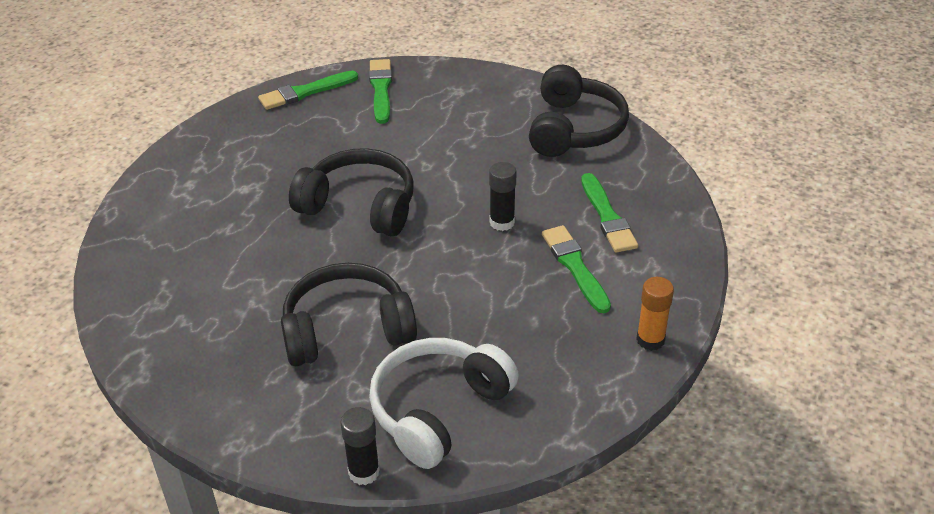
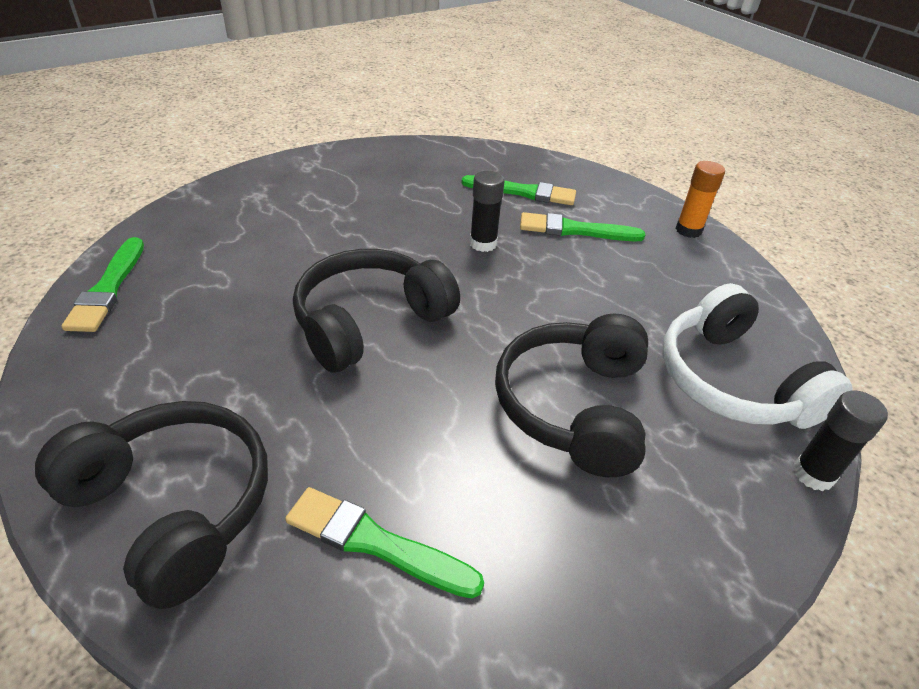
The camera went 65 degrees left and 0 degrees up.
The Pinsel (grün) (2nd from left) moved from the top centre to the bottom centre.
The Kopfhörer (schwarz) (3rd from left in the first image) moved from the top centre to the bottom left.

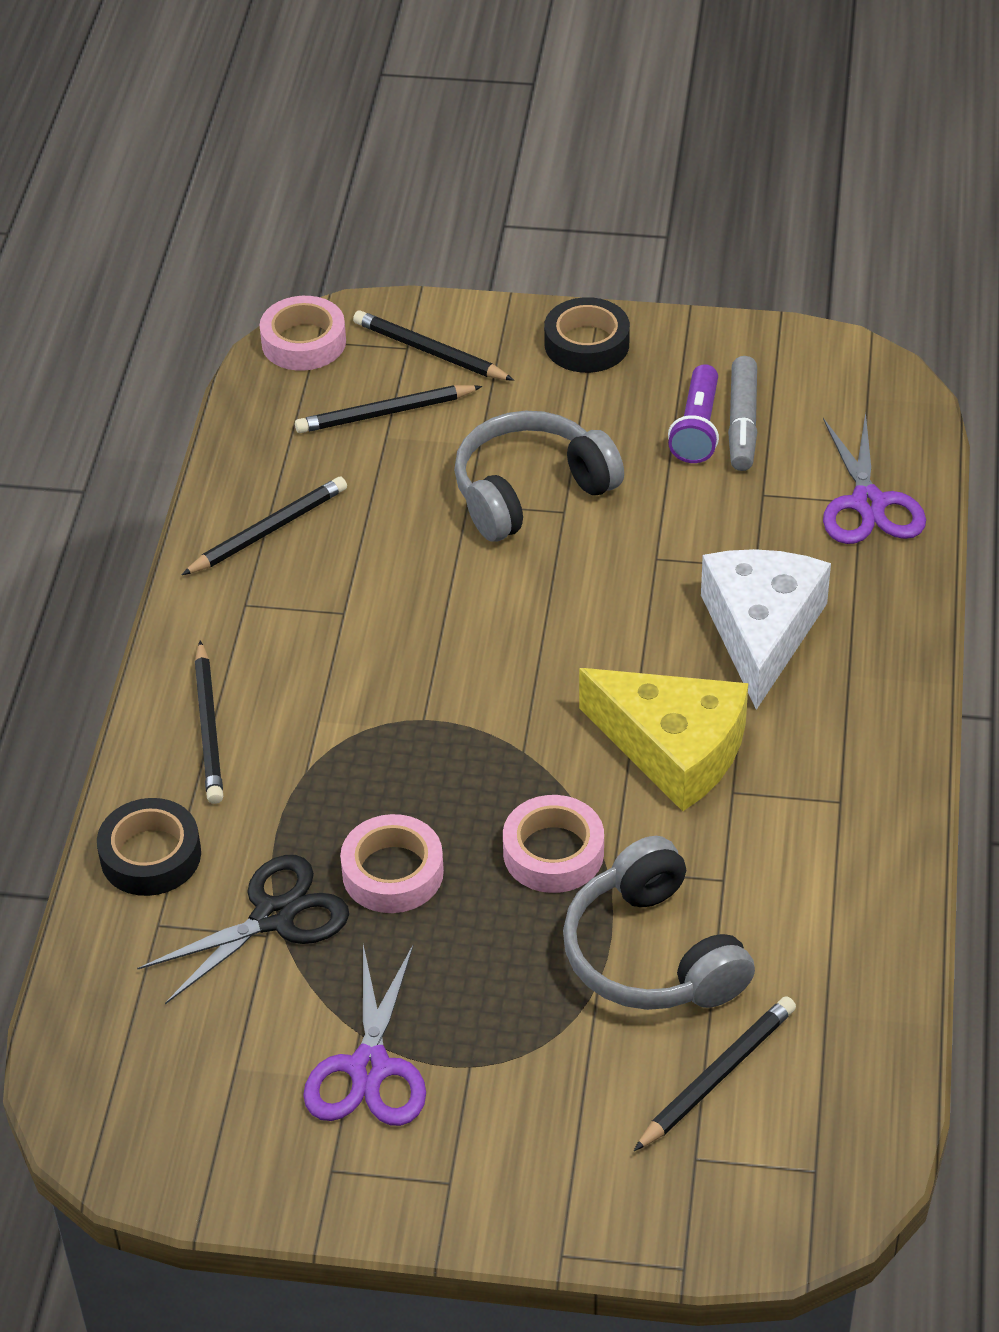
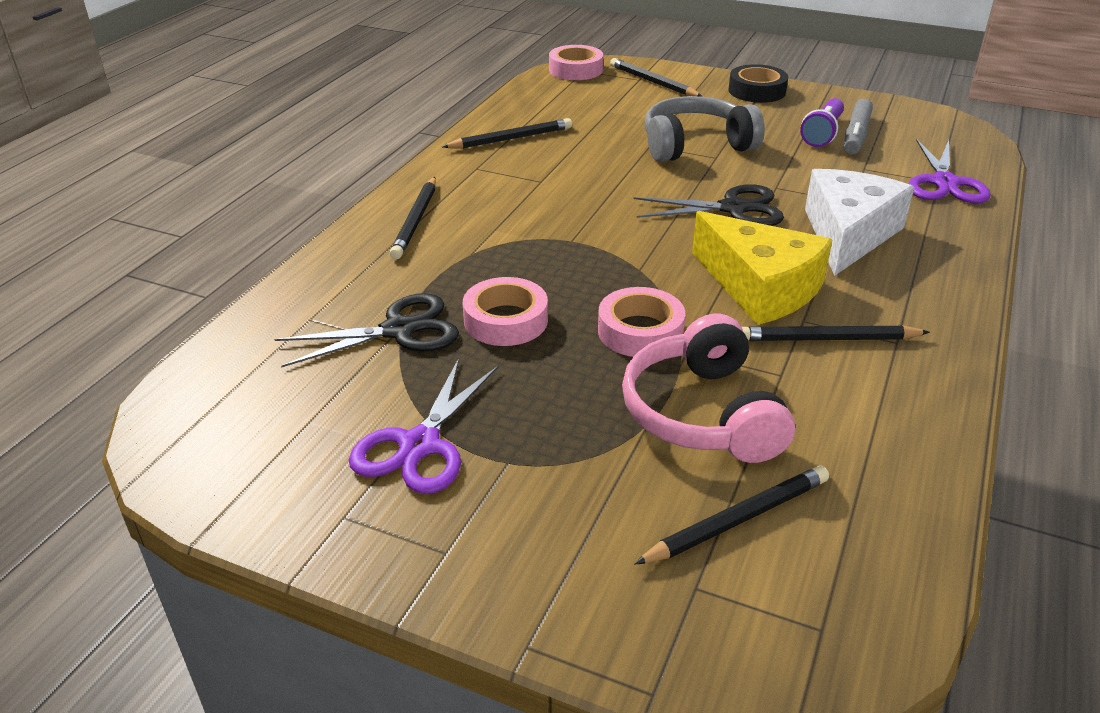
The camera went 15 degrees right and 10 degrees down.
The Bleistift (schwarz) (3rd from left in the first image) moved from the top centre to the middle right.
The Klebeband (schwarz) (1st from left) at the middle left disappeared.
The Kopfhörer (grau) (2nd from left) at the bottom centre became the Kopfhörer (rosa) at the centre.
The Schere (schwarz) (2nd from left) at the top centre appeared.

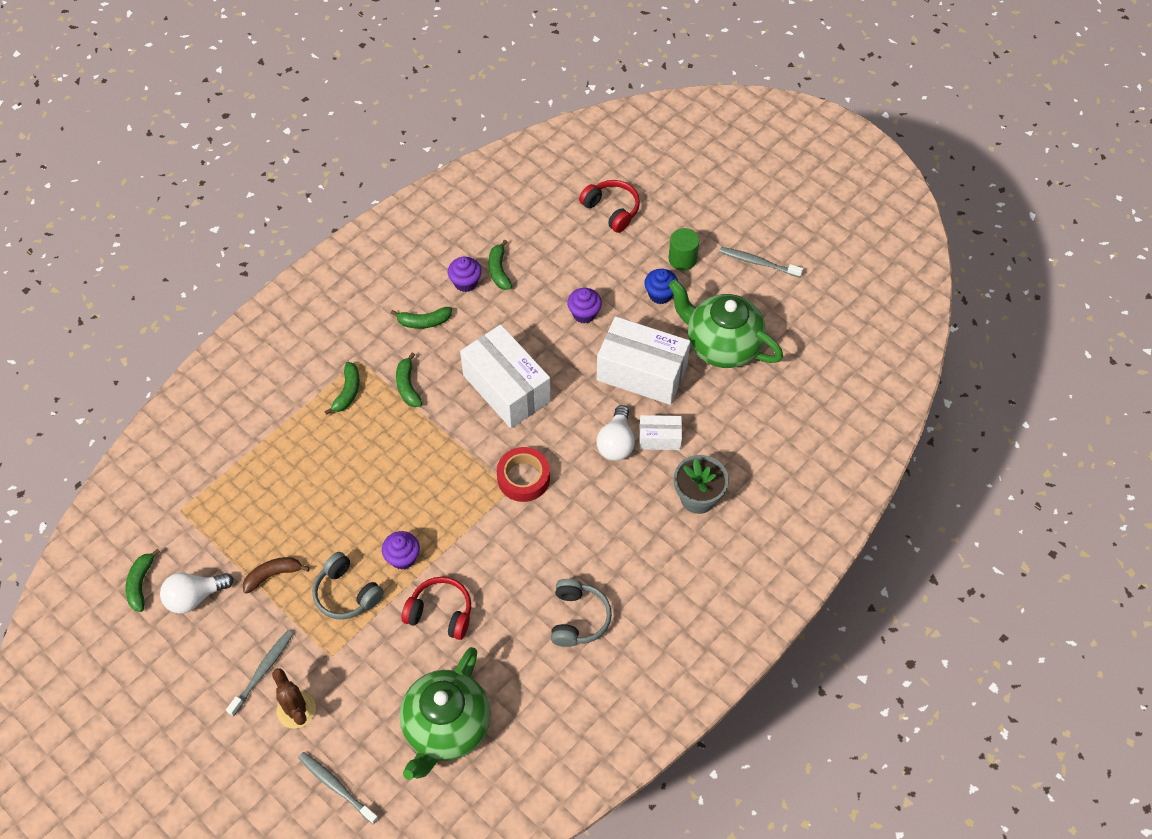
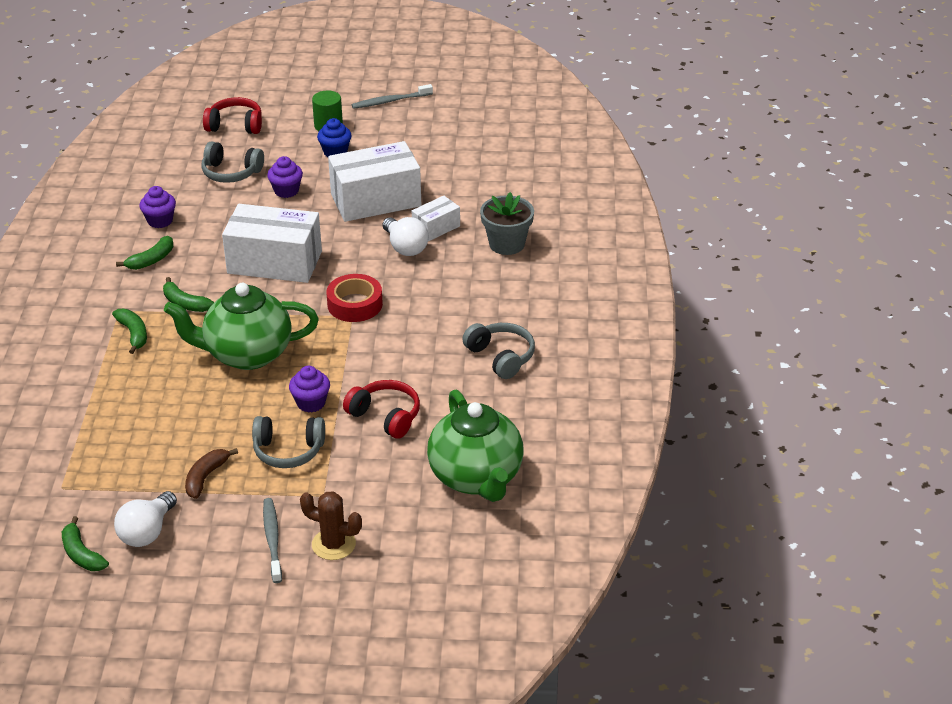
The camera went 40 degrees left and 20 degrees down.
The Banane (grün) (5th from left) at the top centre disappeared.
The Teekanne (grün) (2nd from left in the first image) moved from the centre to the middle left.
The Kopfhörer (rot) (1st from left in the first image) at the bottom centre turned 60 degrees clockwise.
The Zahnbürste (grau) (2nd from left) at the bottom left disappeared.
The Kopfhörer (grau) (1st from left) at the top left appeared.

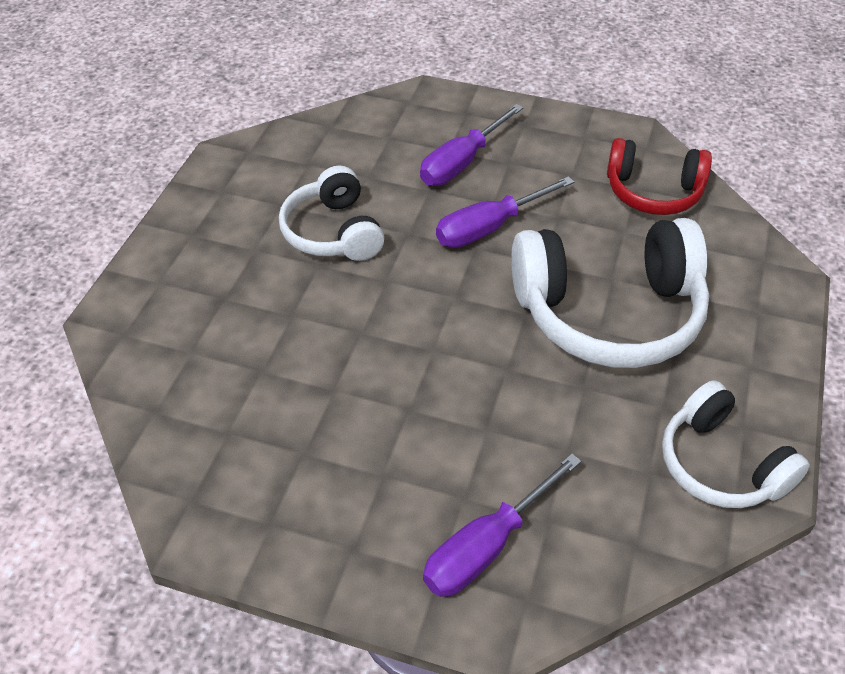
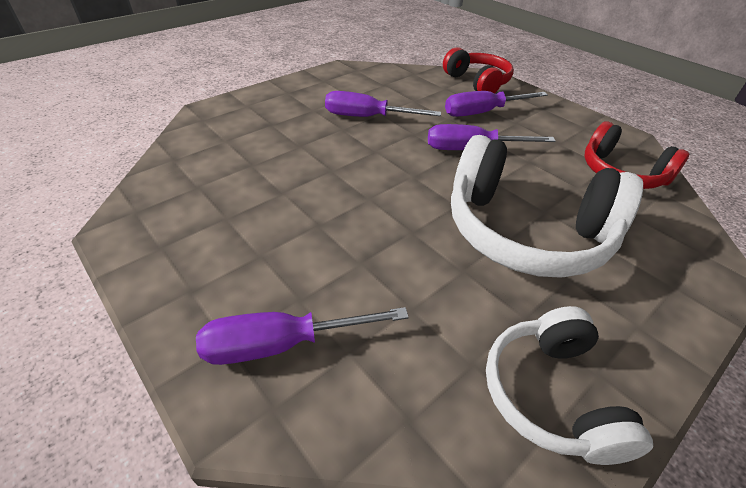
The camera went 30 degrees right and 5 degrees down.
The Kopfhörer (weiß) (1st from left) at the top centre was replaced by the Schraubenzieher (lila) (2nd from left) at the top centre.
The Kopfhörer (rot) (1st from left) at the top centre appeared.

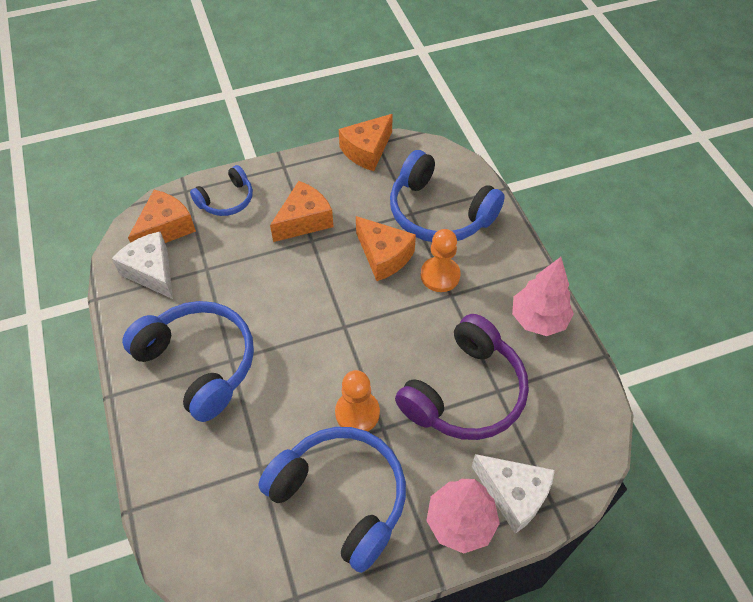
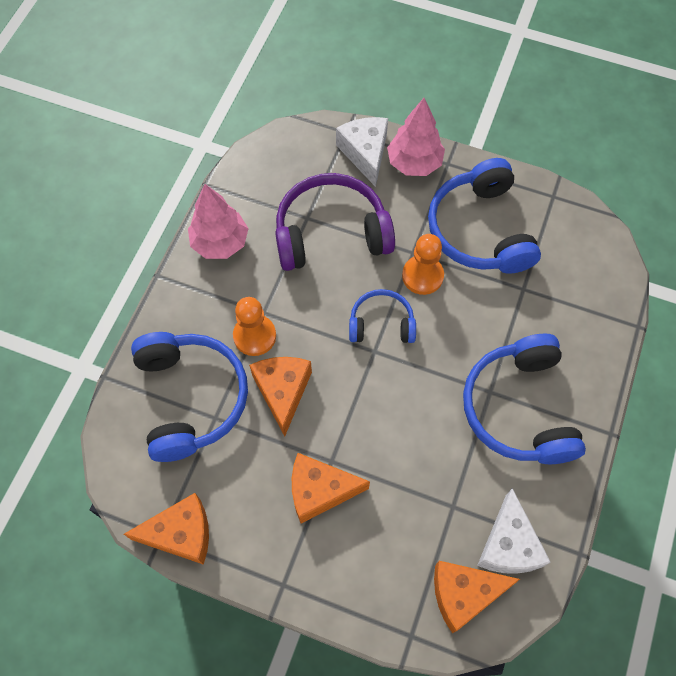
The camera went 140 degrees left and 10 degrees up.
The Kopfhörer (blau) (2nd from left) moved from the top left to the centre.

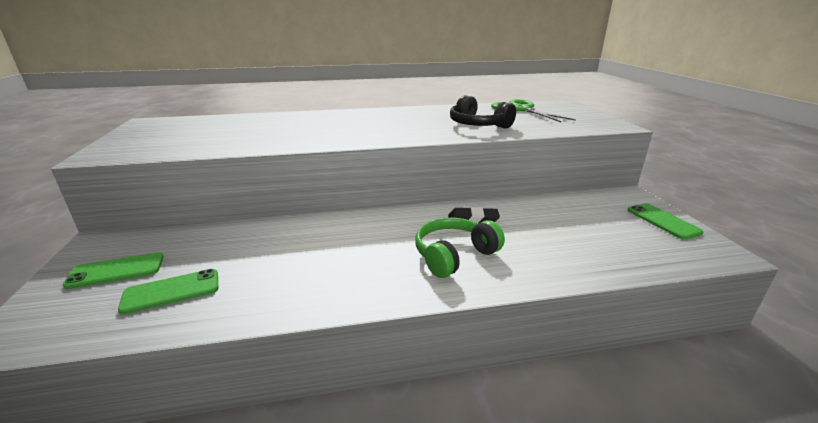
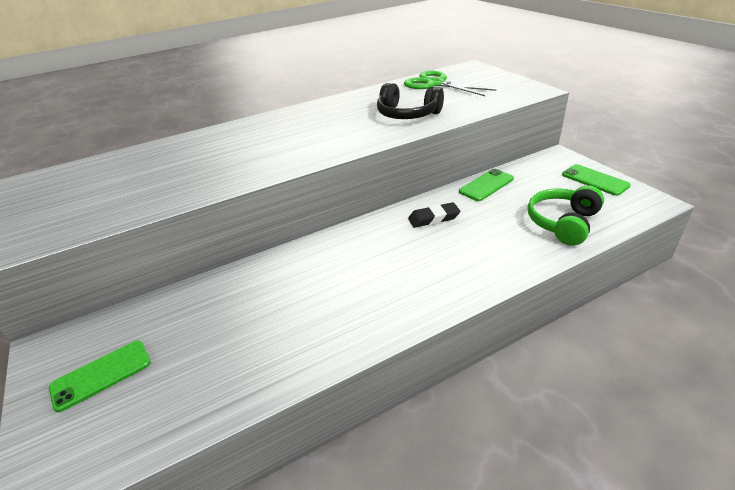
The camera went 15 degrees left and 10 degrees up.
The Kopfhörer (grün) moved from the centre to the middle right.
The Handy (grün) (2nd from left) moved from the bottom left to the centre.

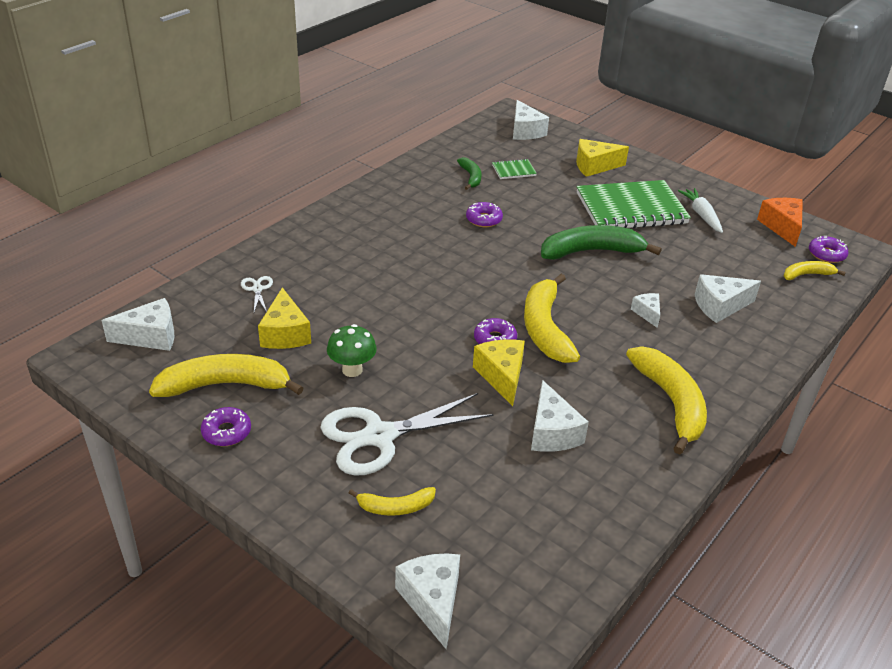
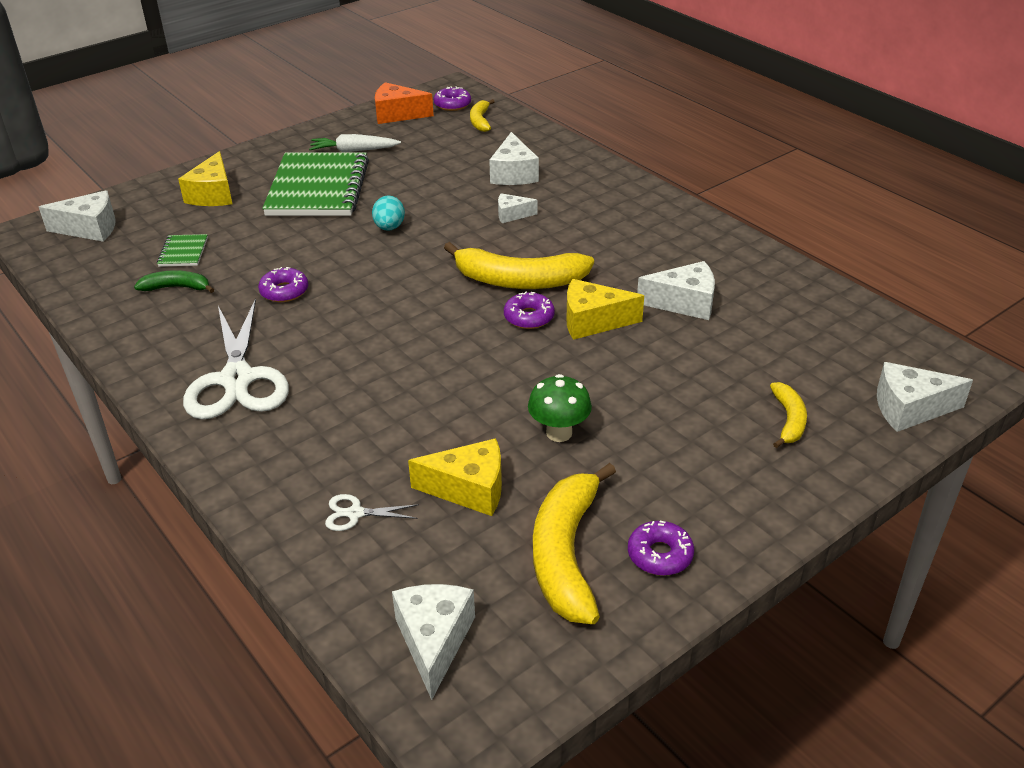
The camera went 75 degrees left and 0 degrees up.
The Banane (grün) (2nd from left) at the middle right was replaced by the Ei (türkis) at the top centre.
The Banane (gelb) (4th from left) at the middle right disappeared.
The Schere (weiß) (2nd from left in the first image) moved from the centre to the middle left.

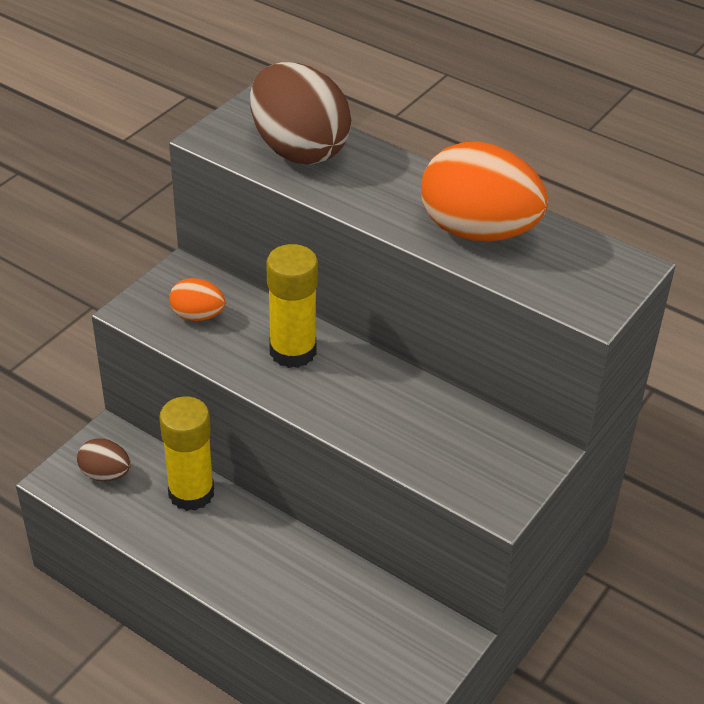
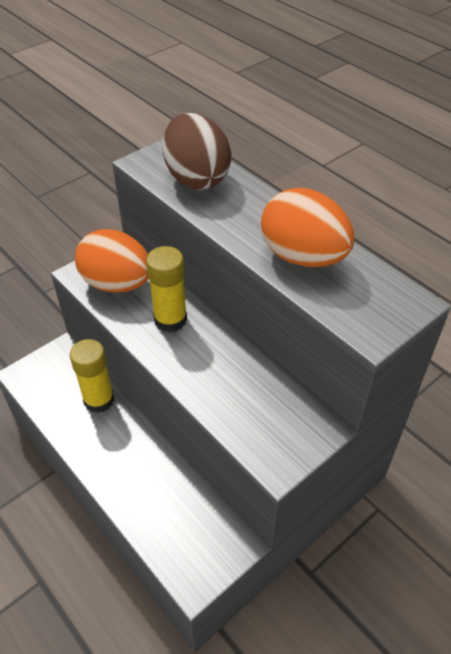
The camera went 15 degrees right and 5 degrees up.
The Ei (orange) (1st from left) at the middle left changed to 2.06 times the size.
The Ei (braun) (1st from left) at the middle left disappeared.

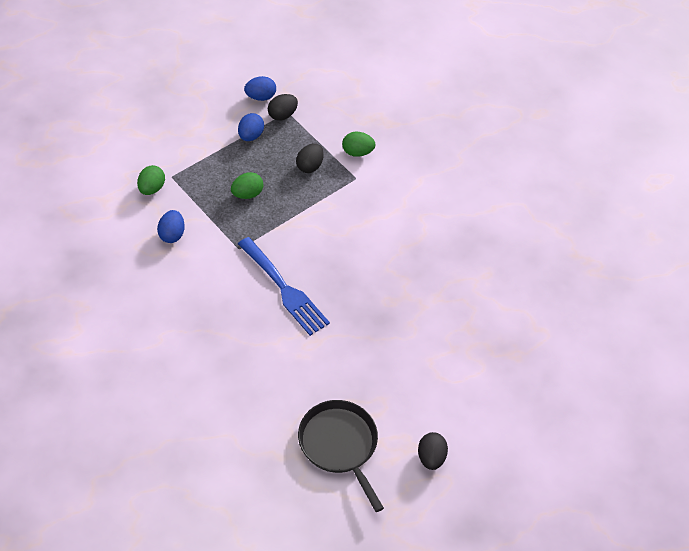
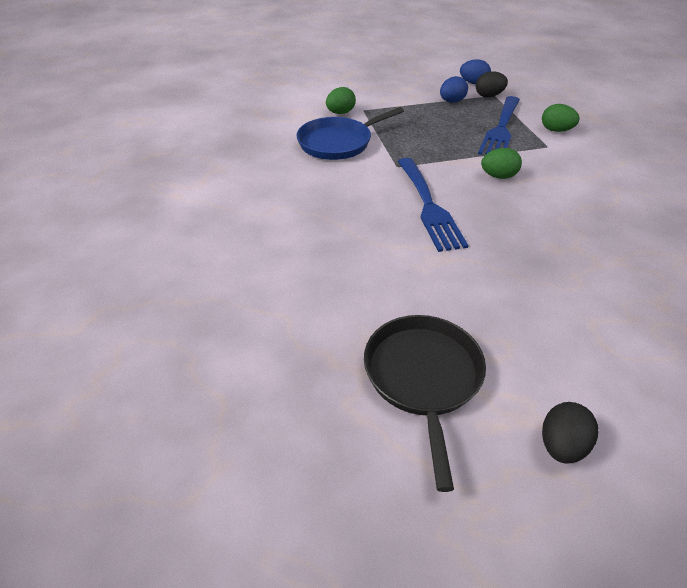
The camera went 30 degrees right and 10 degrees down.
The Ei (schwarz) (2nd from left) at the top centre was replaced by the Gabel (blau) (2nd from left) at the top right.
The Ei (grün) (2nd from left) moved from the centre to the top right.
The Ei (blau) (1st from left) at the middle left was replaced by the Pfanne (blau) at the top centre.

